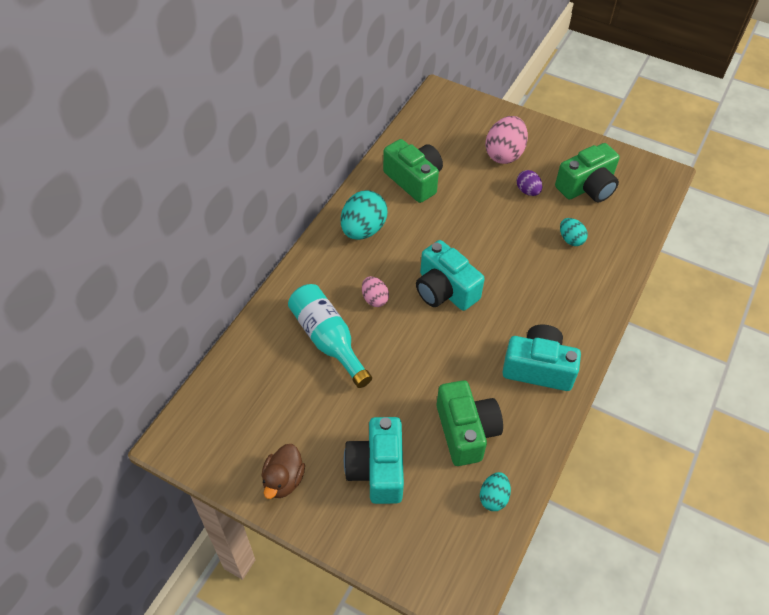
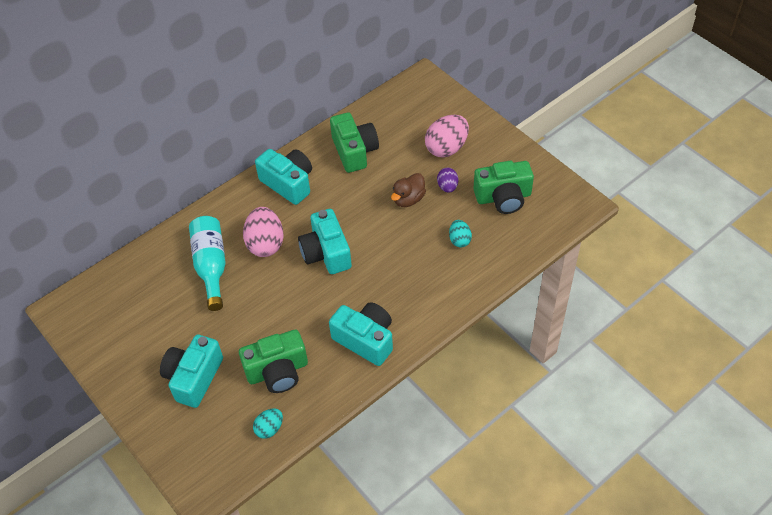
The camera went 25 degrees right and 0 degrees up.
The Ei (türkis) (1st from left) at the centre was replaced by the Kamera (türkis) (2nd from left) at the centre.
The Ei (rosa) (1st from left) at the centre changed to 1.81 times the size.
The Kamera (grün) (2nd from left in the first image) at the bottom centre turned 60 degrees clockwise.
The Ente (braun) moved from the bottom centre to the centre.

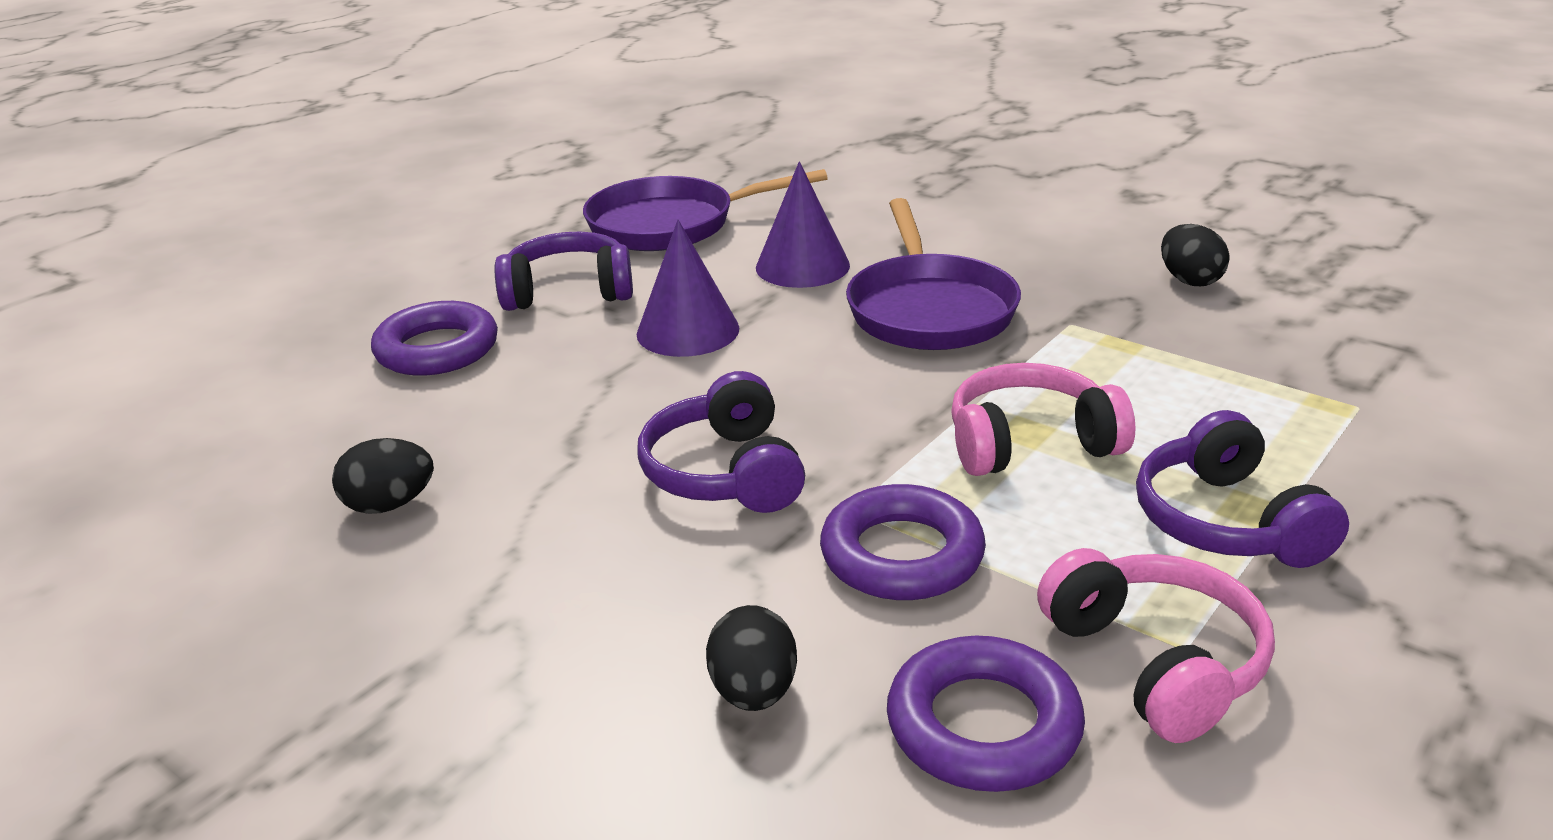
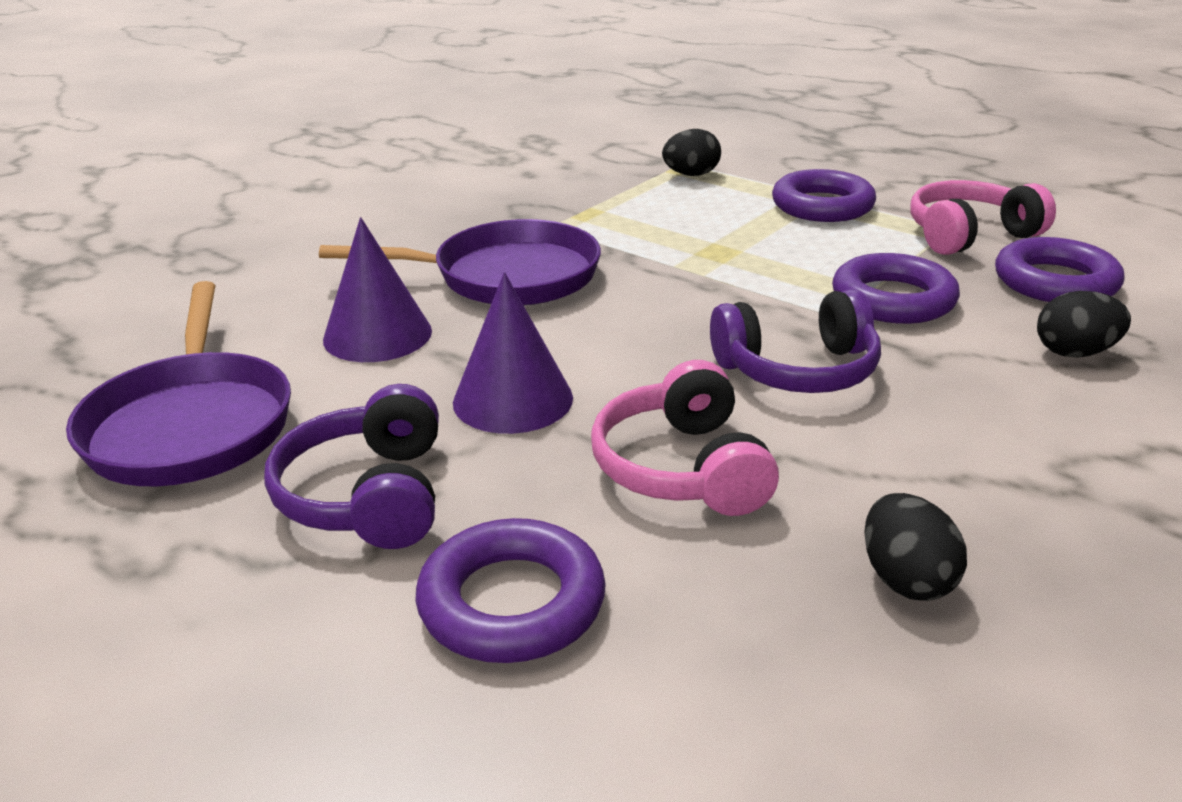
The camera went 90 degrees left and 0 degrees up.
The Ei (schwarz) (3rd from left in the first image) moved from the top right to the top centre.
The Kopfhörer (rosa) (1st from left) moved from the middle right to the centre.
The Kopfhörer (lila) (3rd from left) at the middle right was replaced by the Ring (lila) (2nd from left) at the top right.

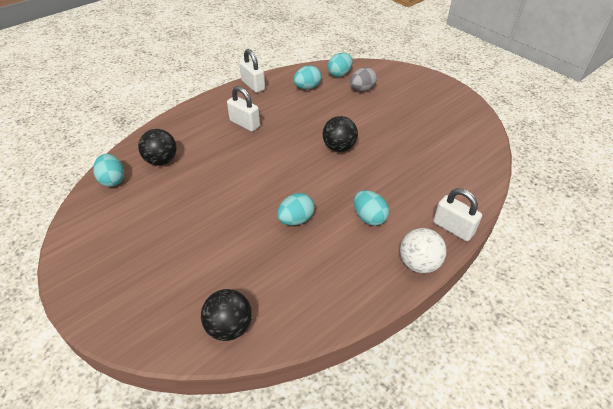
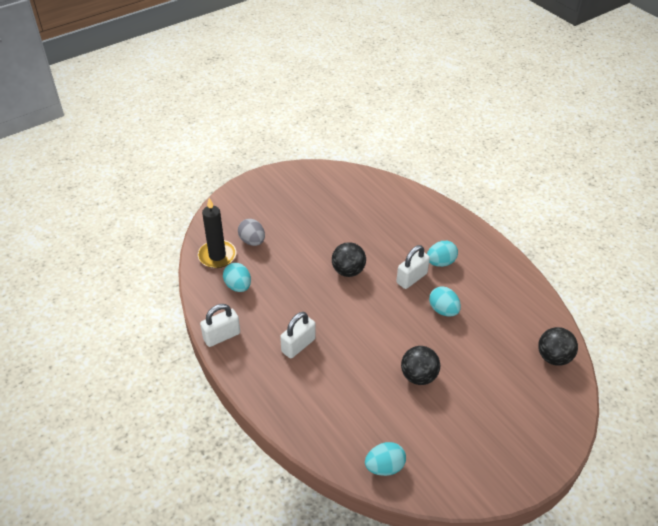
The camera went 85 degrees left and 0 degrees up.
The Ei (türkis) (4th from left) at the top centre was replaced by the Kerze (schwarz) at the middle left.
The Ball (schwarz) (1st from left in the first image) moved from the middle left to the bottom centre.
The Vorhängeschloss (weiß) (3rd from left) moved from the middle right to the centre.
The Ball (weiß) at the middle right disappeared.

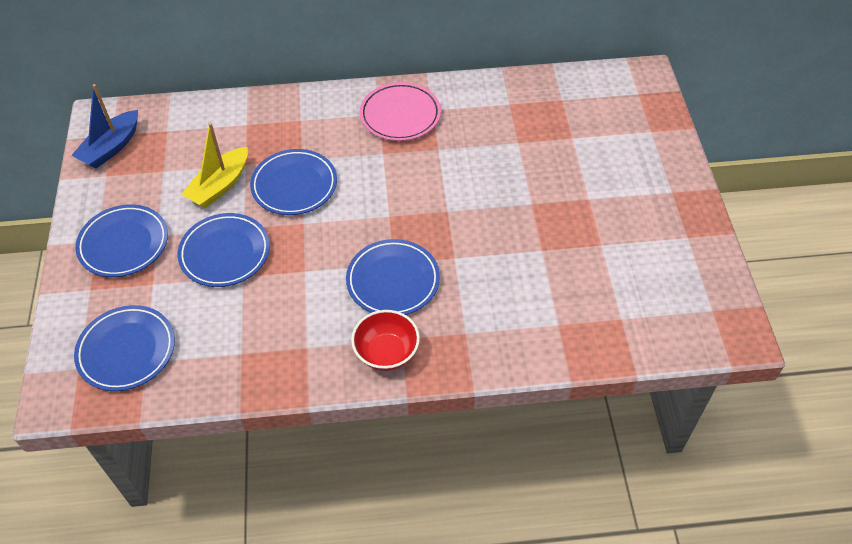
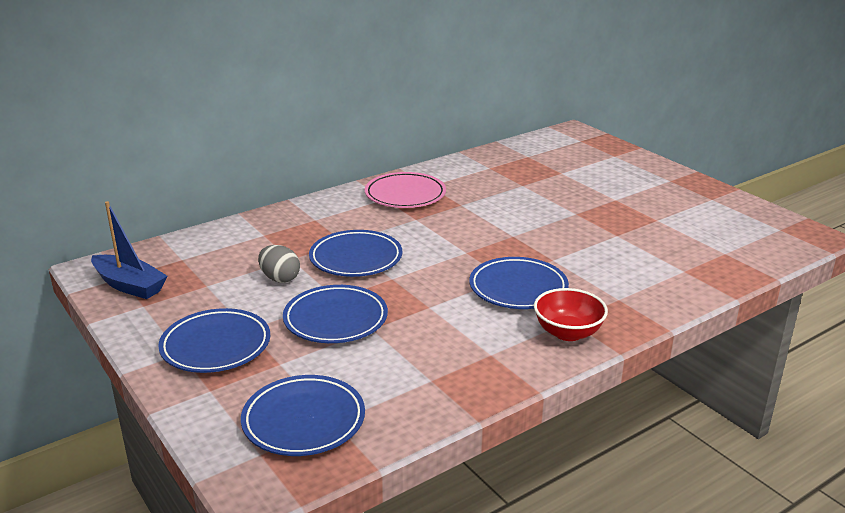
The camera went 30 degrees left and 25 degrees down.
The Boot (blau) at the top left turned 60 degrees counterclockwise.
The Boot (gelb) at the top left was replaced by the Ei (grau) at the middle left.

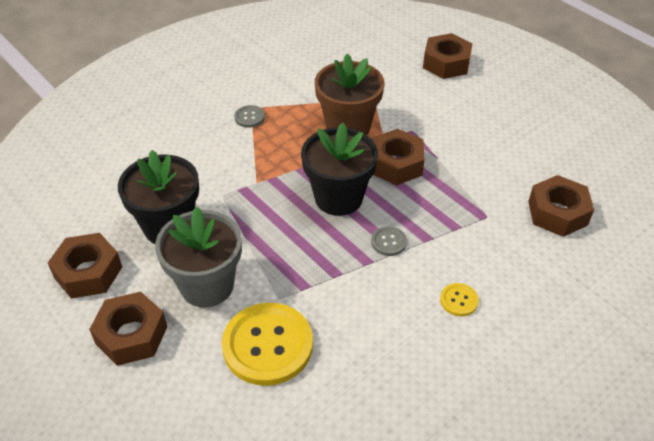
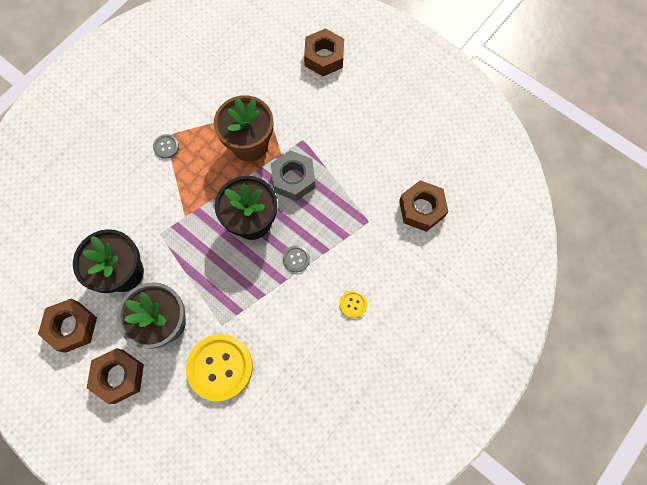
The camera went 10 degrees left and 25 degrees up.
The Sechskantmutter (braun) (3rd from left) at the centre became the Sechskantmutter (grau) at the centre.

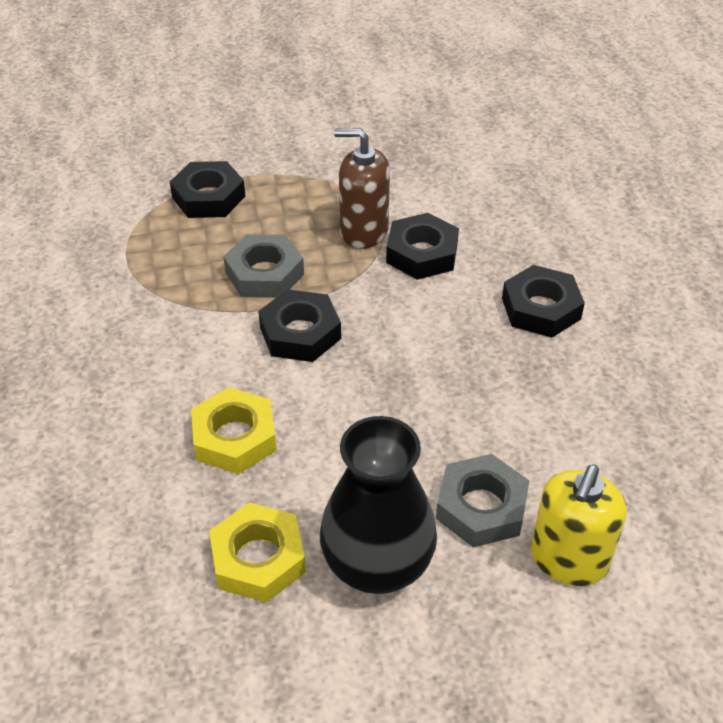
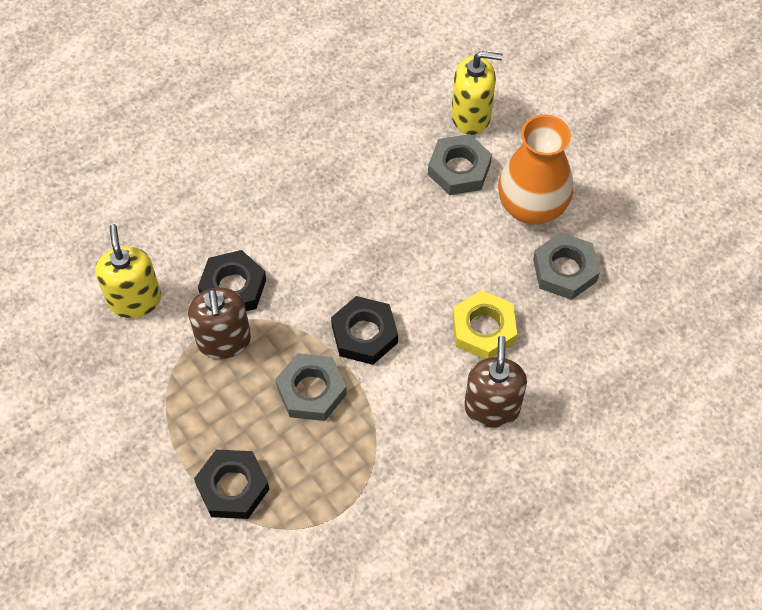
The camera went 115 degrees left and 15 degrees up.
The Sechskantmutter (schwarz) (4th from left) at the middle right disappeared.
The Vase (schwarz) at the bottom centre became the Vase (orange) at the top right.
The Sechskantmutter (gelb) (2nd from left) at the bottom centre became the Sechskantmutter (grau) (3rd from left) at the middle right.
The Seifenspender (gelb) (1st from left) at the middle left appeared.
The Seifenspender (braun) (2nd from left) at the centre appeared.

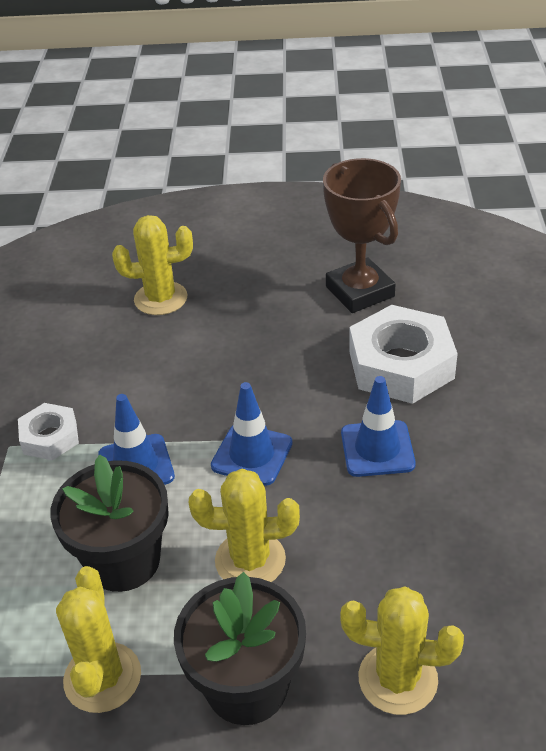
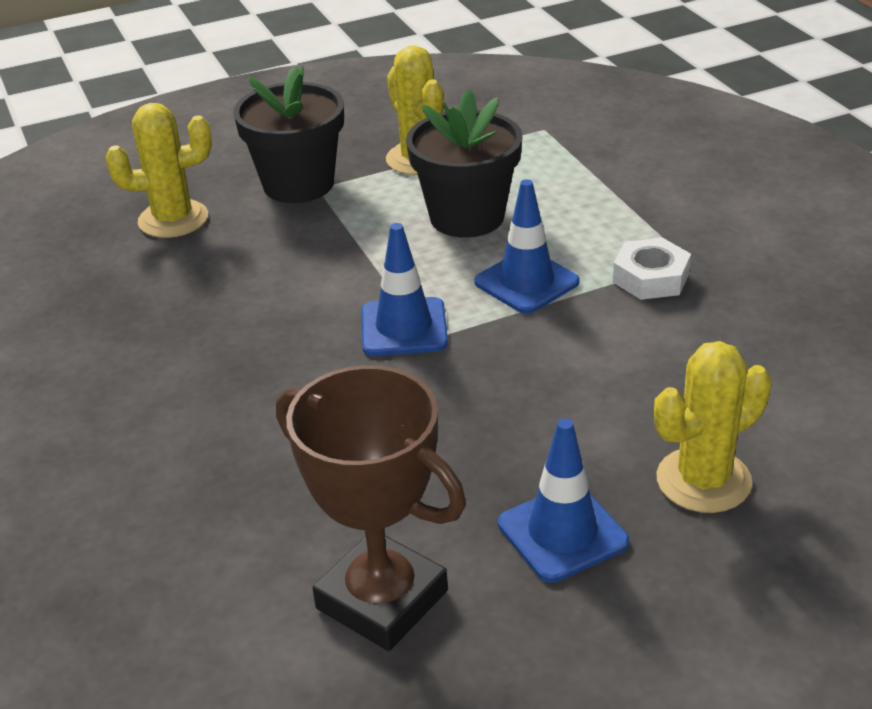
The camera went 155 degrees right and 5 degrees down.
The Sechskantmutter (weiß) (2nd from left) at the middle right disappeared.
The Leitkegel (blau) (3rd from left) moved from the middle right to the bottom centre.
The Kaktus (gelb) (3rd from left) at the bottom centre disappeared.

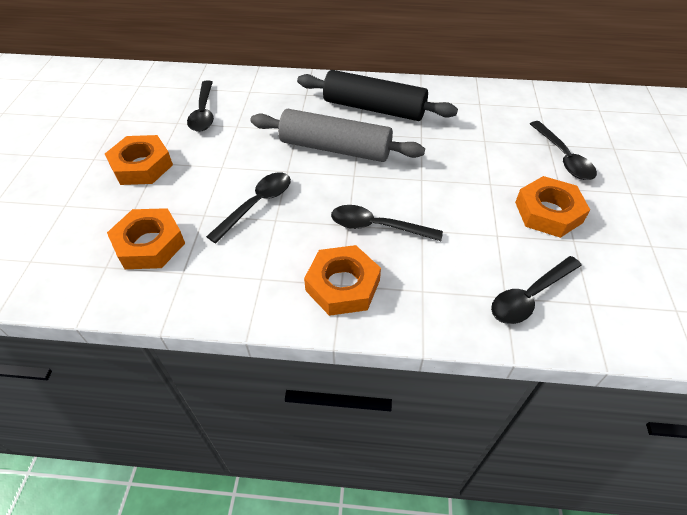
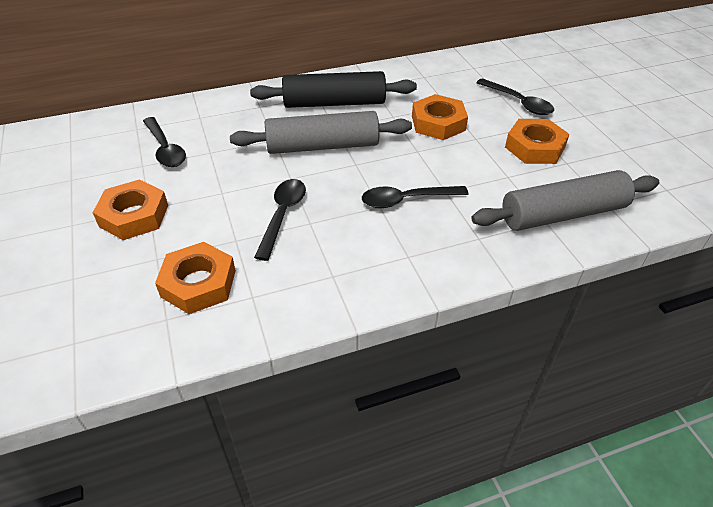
The camera went 25 degrees left and 5 degrees down.
The Sechskantmutter (orange) (3rd from left) moved from the centre to the top centre.
The Löffel (schwarz) (4th from left) at the middle right was replaced by the Nudelholz (grau) (2nd from left) at the middle right.

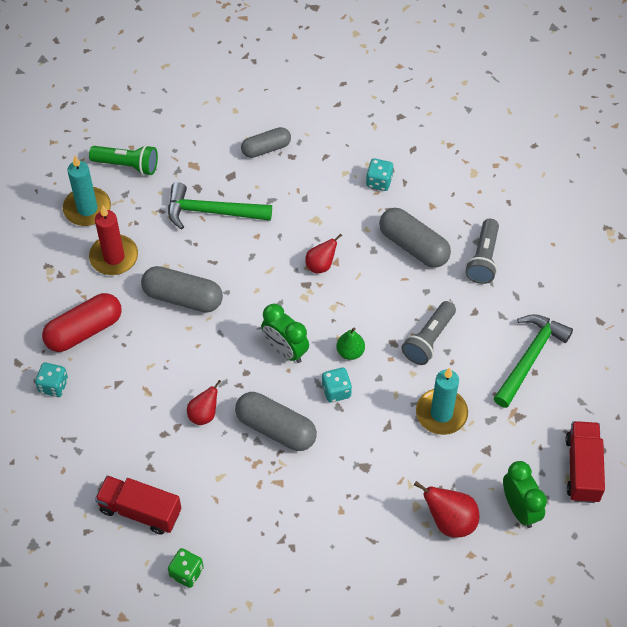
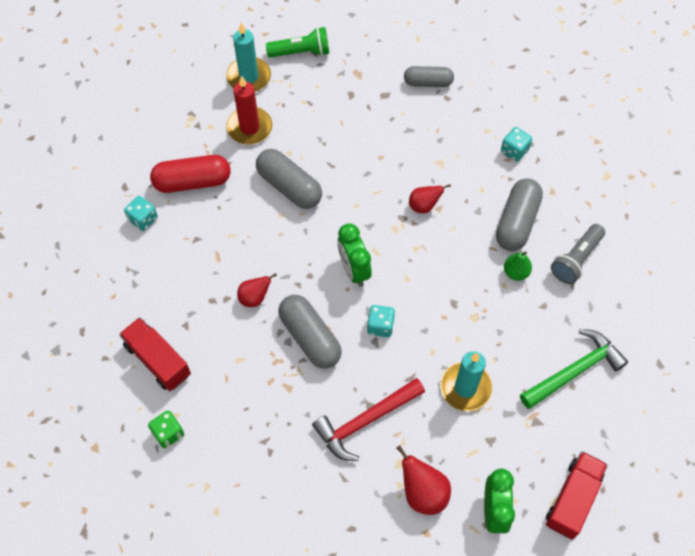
The camera went 25 degrees right and 5 degrees up.
The Taschenlampe (grün) at the top left turned 45 degrees counterclockwise.
The Hammer (grün) (1st from left) at the top centre disappeared.
The Kapsel (grau) (4th from left) at the centre turned 45 degrees clockwise.
The Taschenlampe (grau) (1st from left) at the middle right disappeared.
The Birne (grün) moved from the centre to the middle right.
The Hammer (rot) at the bottom centre appeared.

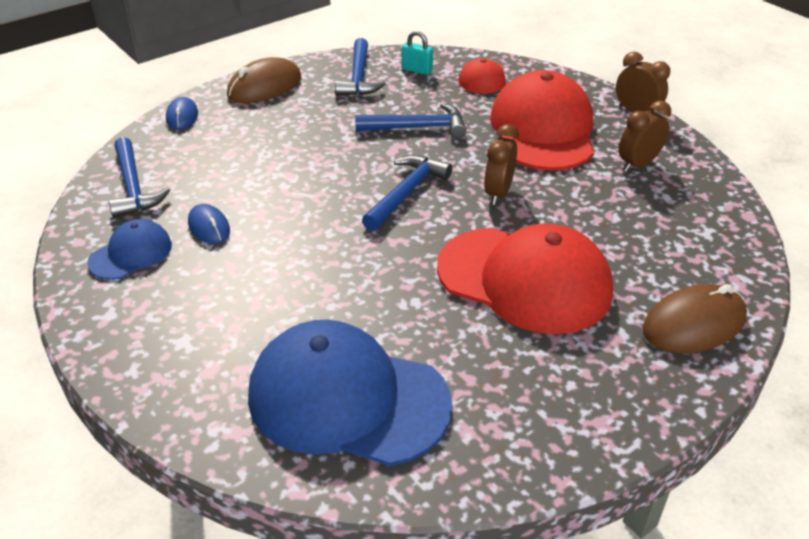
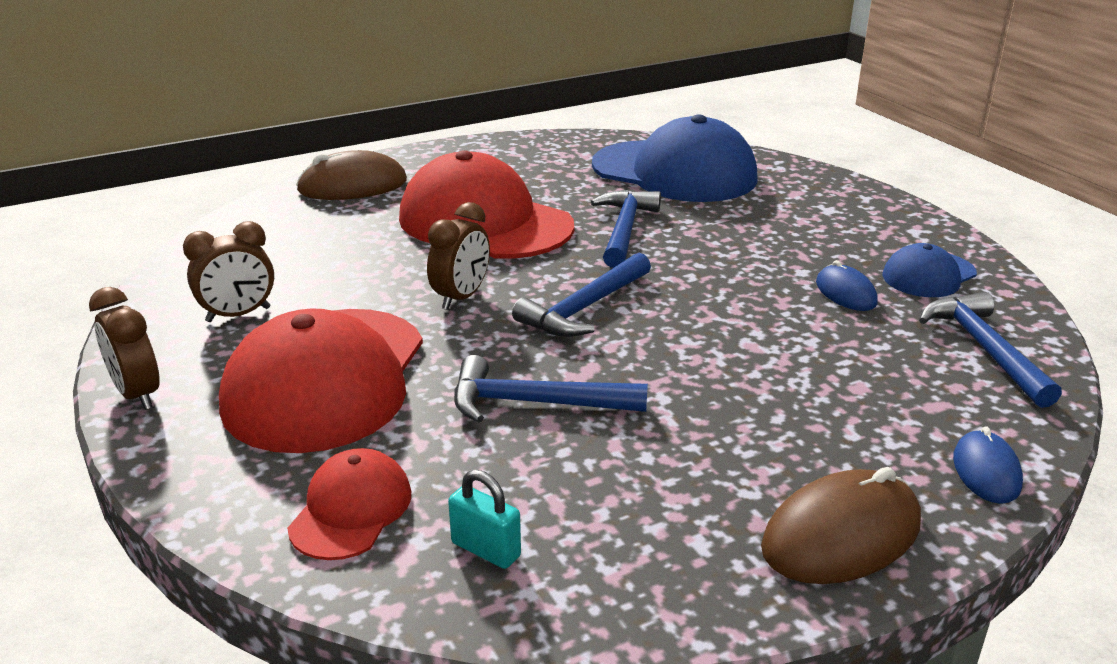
The camera went 170 degrees left and 10 degrees down.
The Hammer (blau) (2nd from left in the first image) moved from the top centre to the centre.

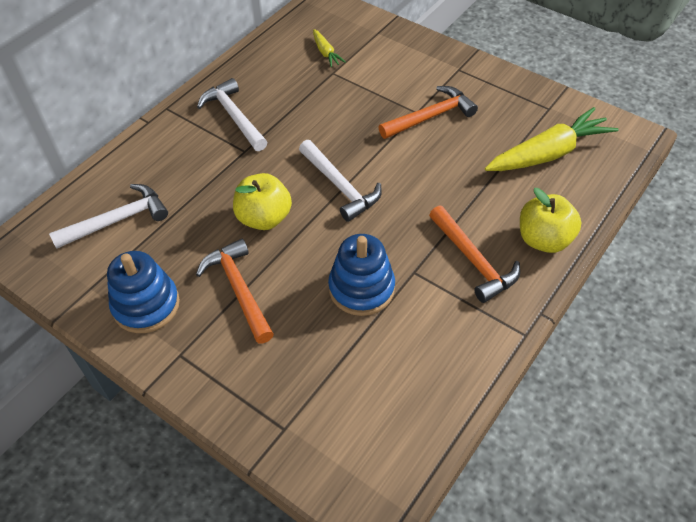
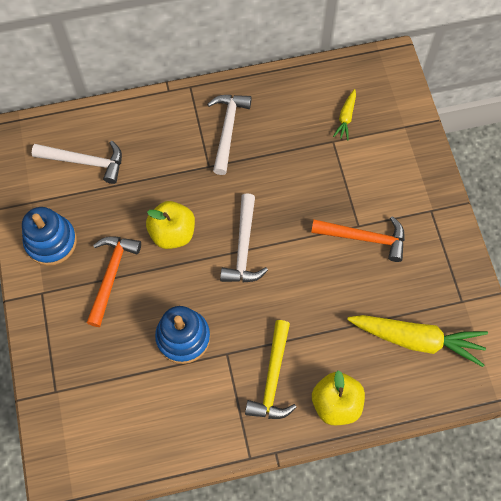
The camera went 40 degrees right and 15 degrees up.
The Hammer (orange) (3rd from left) at the middle right became the Hammer (gelb) at the bottom centre.

